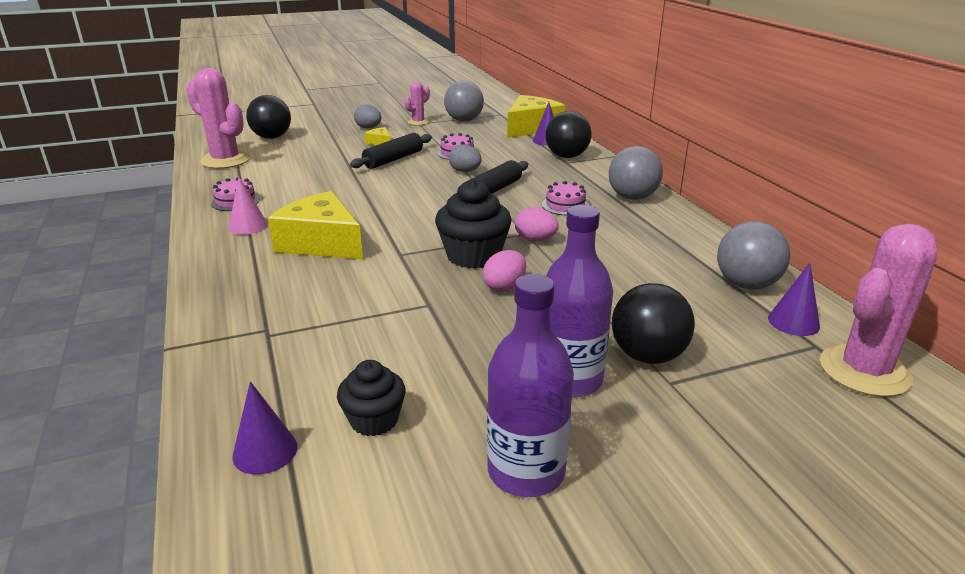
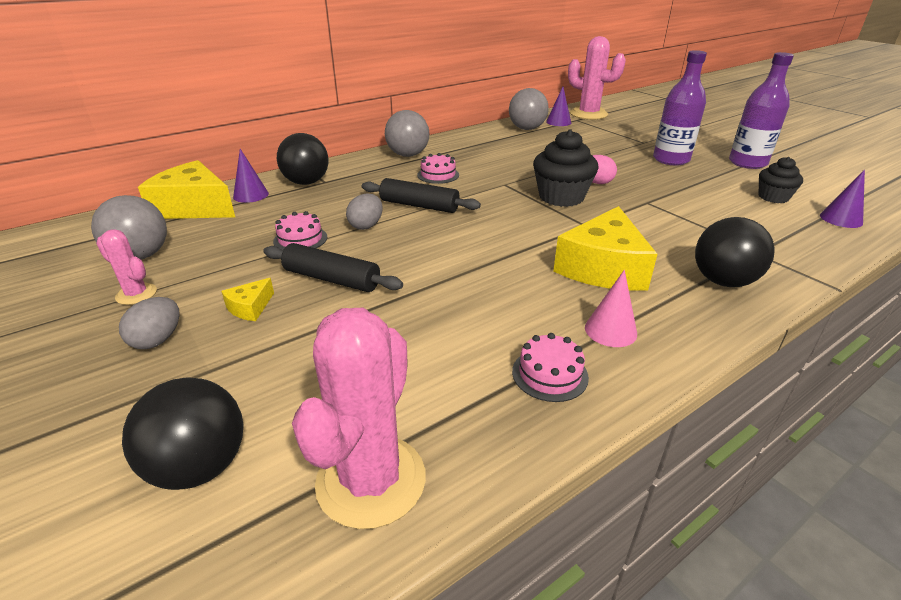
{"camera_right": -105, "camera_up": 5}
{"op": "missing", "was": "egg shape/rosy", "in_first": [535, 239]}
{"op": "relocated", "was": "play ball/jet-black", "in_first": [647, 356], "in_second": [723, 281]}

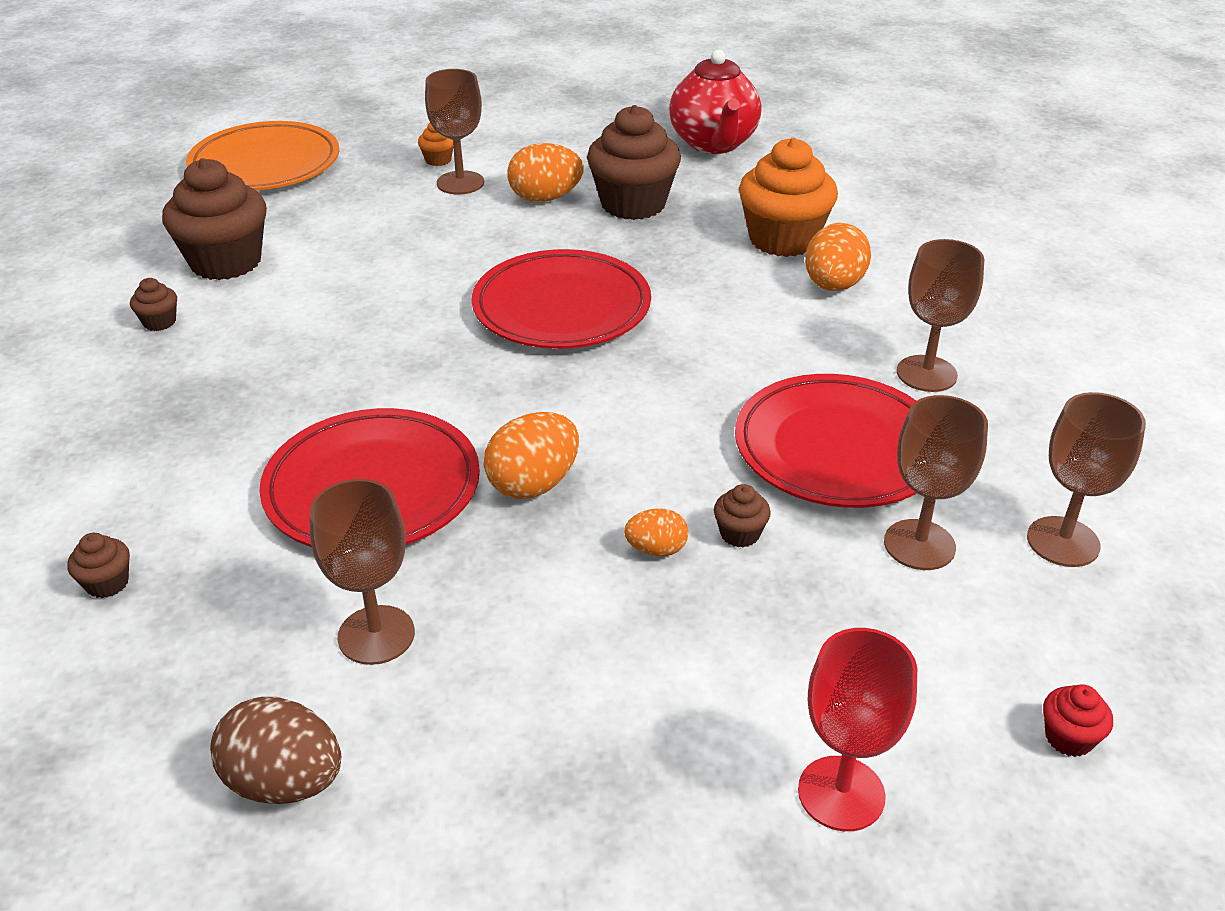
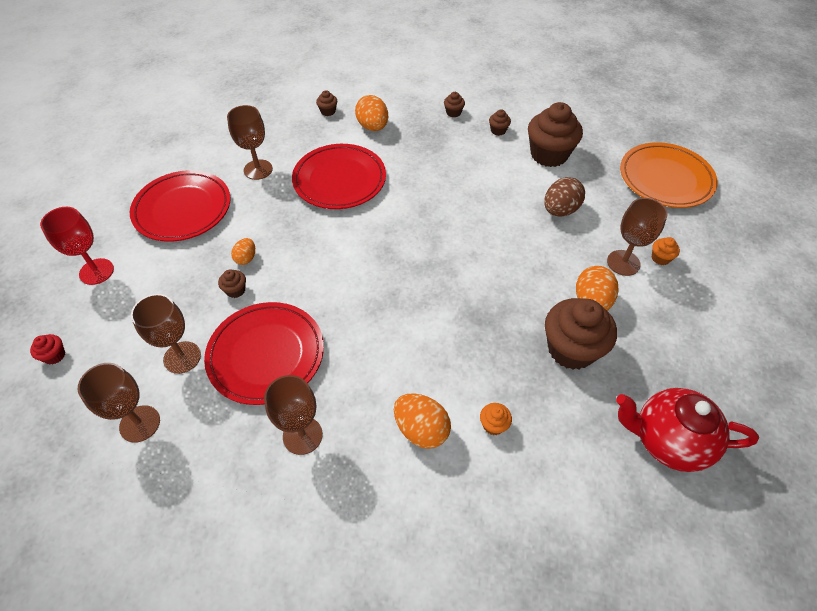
{"camera_right": 110, "camera_up": 15}
{"op": "appeared", "now": "fairy cake/dark brown", "in_second": [453, 112]}
{"op": "relocated", "was": "egg shape/dark brown", "in_first": [285, 782], "in_second": [560, 210]}
{"op": "relocated", "was": "plate/red", "in_first": [561, 308], "in_second": [183, 209]}
{"op": "relocated", "was": "egg shape/orange", "in_first": [533, 484], "in_second": [373, 127]}
{"op": "size", "was": "fairy cake/orange", "in_first": [783, 239], "in_second": [493, 425], "ratio": 0.43}

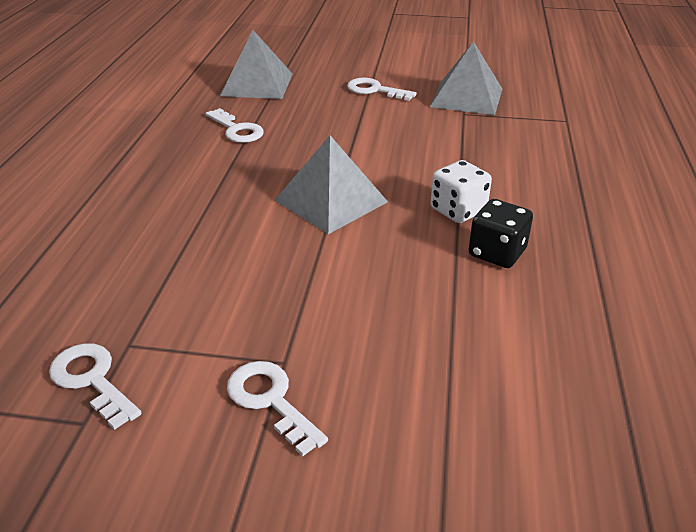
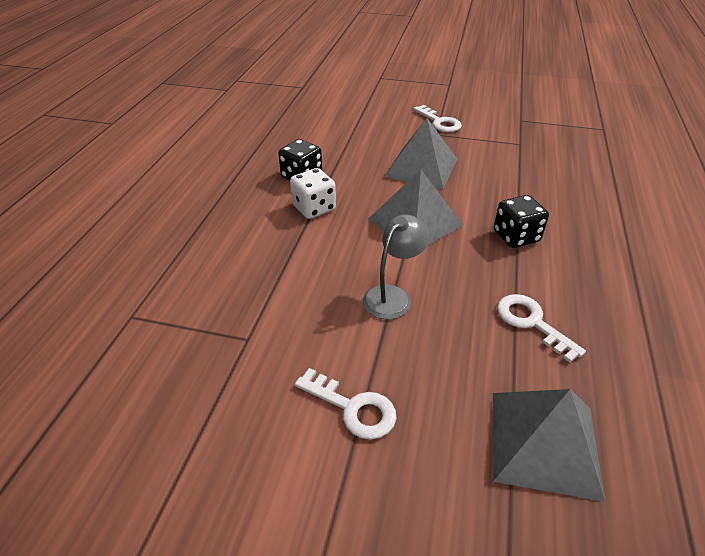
{"camera_right": -175, "camera_up": 5}
{"op": "missing", "was": "latchkey/pure white", "in_first": [92, 379]}
{"op": "appeared", "now": "desk lamp/ash-grey", "in_second": [393, 296]}
{"op": "appeared", "now": "game die/jet-black", "in_second": [516, 236]}
{"op": "relocated", "was": "pyramid/ash-grey", "in_first": [466, 97], "in_second": [421, 167]}

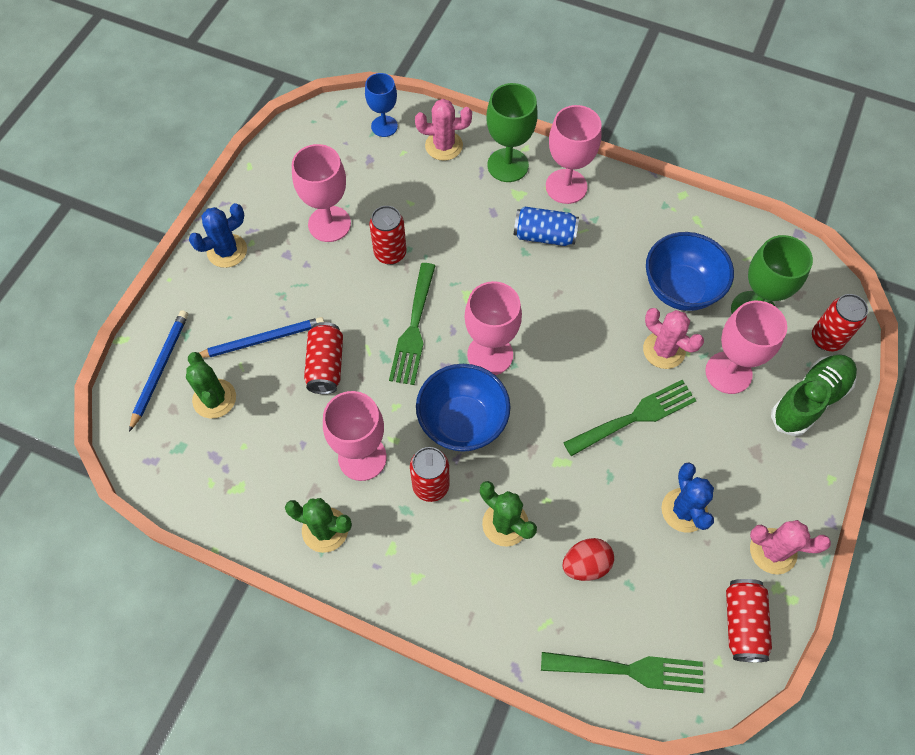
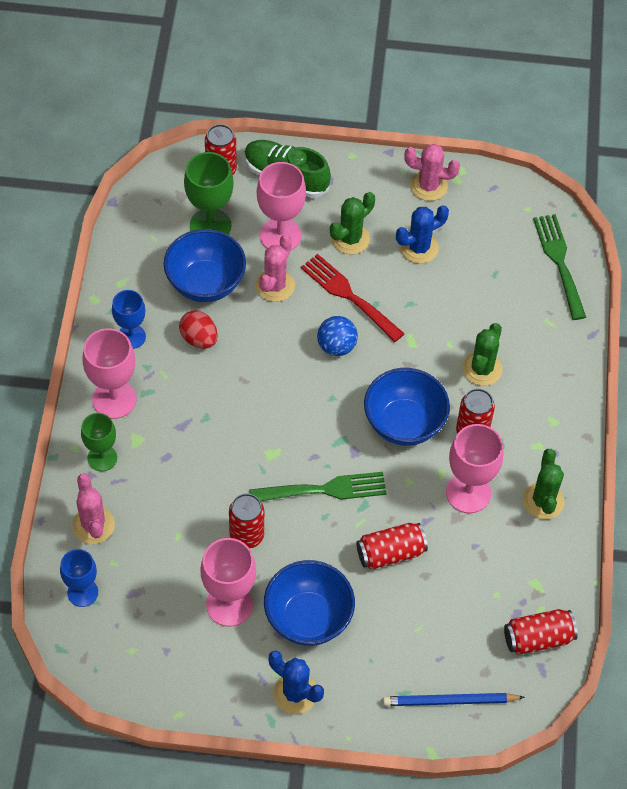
{"camera_right": -110, "camera_up": -5}
{"op": "missing", "was": "wooden pencil/blue", "in_first": [262, 340]}
{"op": "missing", "was": "goblet/rosy", "in_first": [490, 354]}
{"op": "missing", "was": "can/blue", "in_first": [544, 235]}
{"op": "appeared", "now": "goblet/blue", "in_second": [131, 336]}
{"op": "appeared", "now": "serving bowl/blue", "in_second": [308, 618]}
{"op": "appeared", "now": "play ball/blue", "in_second": [336, 346]}
{"op": "relocated", "was": "cactus/leaf-green", "in_first": [214, 399], "in_second": [350, 239]}
{"op": "relocated", "was": "egg shape/red", "in_first": [585, 564], "in_second": [199, 339]}
{"op": "relocated", "was": "can/red", "in_first": [742, 623], "in_second": [538, 638]}
{"op": "colour", "was": "table fork/leaf-green", "now": "table fork/red", "in_first": [635, 417], "in_second": [348, 295]}
{"op": "spun", "was": "cactus/rosy", "in_first": [773, 551], "in_second": [428, 186], "clockwise": -75}
{"op": "size", "was": "goblet/leaf-green", "in_first": [508, 165], "in_second": [102, 458], "ratio": 0.66}

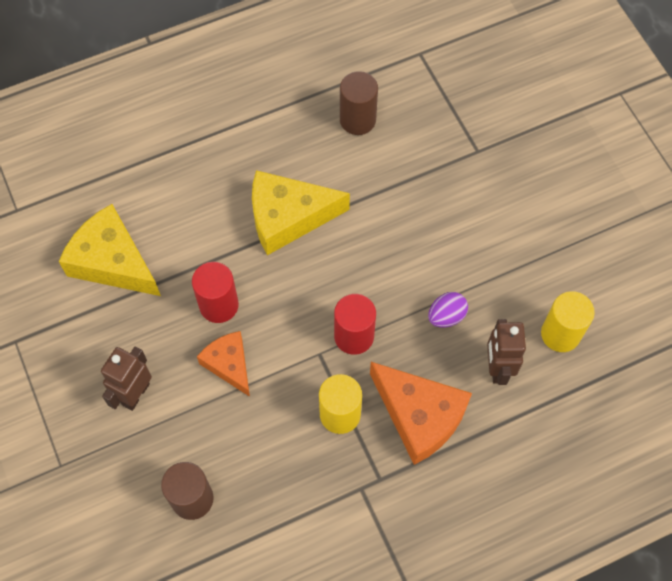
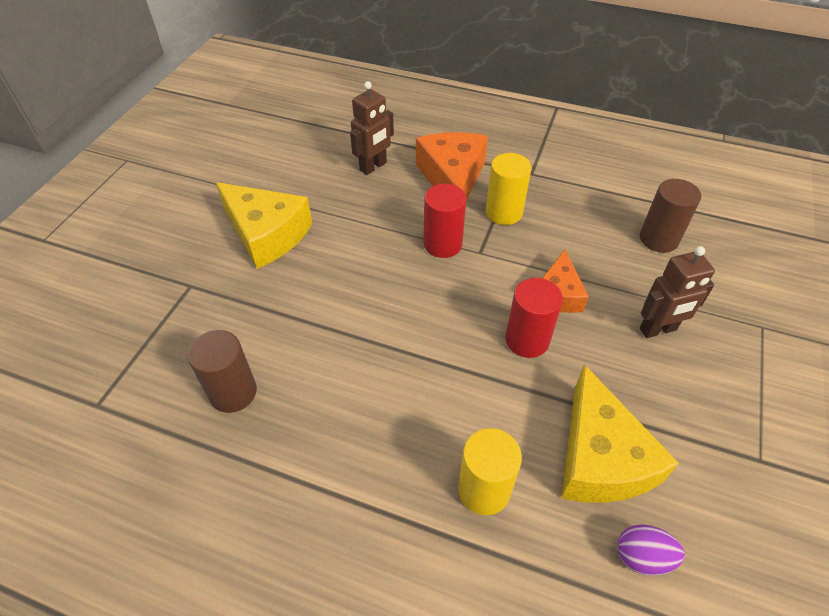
{"camera_right": -135, "camera_up": -15}
{"op": "relocated", "was": "cheese wedge/yellow", "in_first": [288, 217], "in_second": [266, 234]}
{"op": "relocated", "was": "egg shape/violet", "in_first": [446, 316], "in_second": [642, 557]}
{"op": "relocated", "was": "solid cylinder/yellow", "in_first": [560, 334], "in_second": [484, 490]}

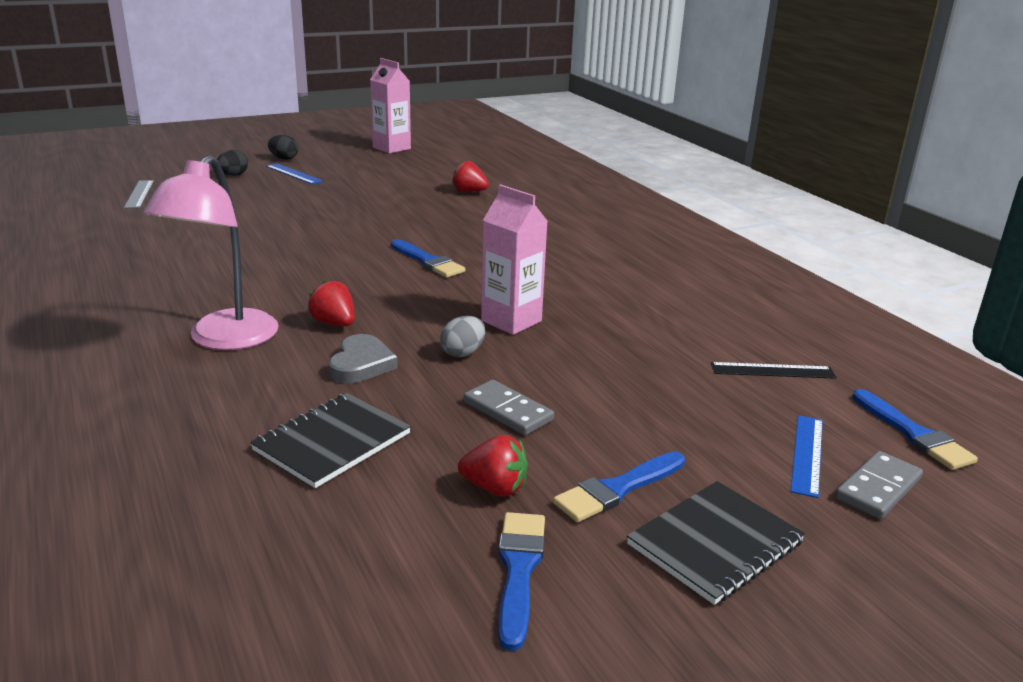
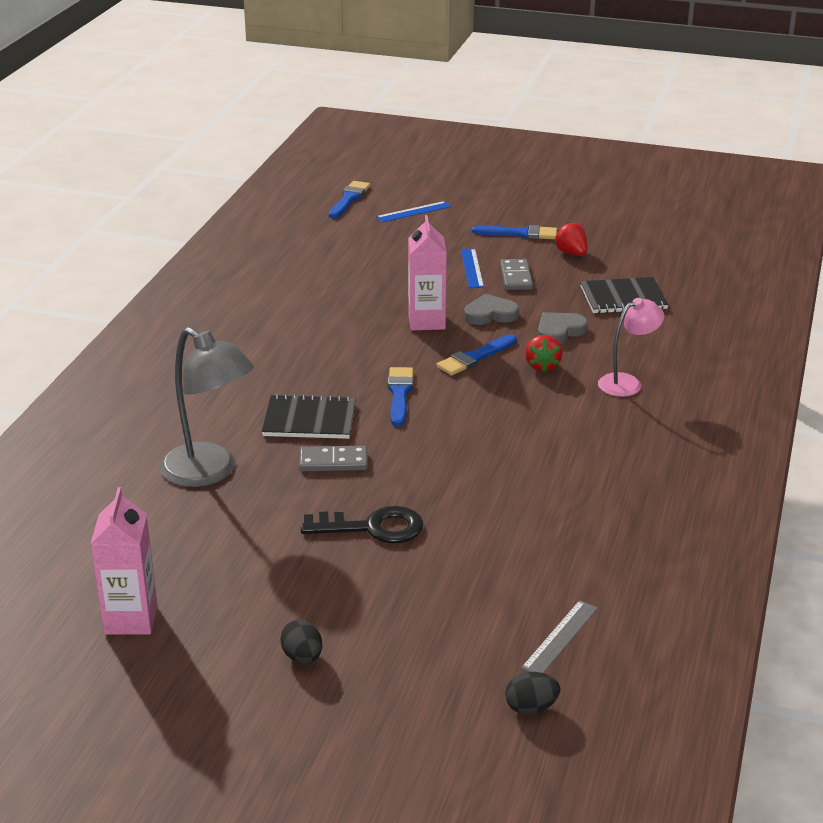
{"camera_right": -135, "camera_up": 5}
{"op": "missing", "was": "ruler/jet-black", "in_first": [772, 371]}
{"op": "appeared", "now": "latchkey/jet-black", "in_second": [373, 528]}
{"op": "relocated", "was": "egg shape/jet-black", "in_first": [233, 175], "in_second": [531, 708]}
{"op": "relocated", "was": "ruler/blue", "in_first": [294, 174], "in_second": [472, 268]}
{"op": "relocated", "was": "brush/blue", "in_first": [519, 570], "in_second": [474, 357]}
{"op": "relocated", "was": "exercise book/jet-black", "in_first": [715, 543], "in_second": [309, 420]}
{"op": "relocated", "was": "domino/ash-grey", "in_first": [878, 488], "in_second": [333, 462]}
{"op": "exchanged", "was": "egg shape/ash-grey", "now": "love heart/ash-grey", "in_first": [463, 353], "in_second": [490, 314]}
{"op": "exchanged", "was": "berry/red", "now": "desk lamp/ash-grey", "in_first": [469, 192], "in_second": [209, 472]}
{"op": "size", "was": "desk lamp/rosy", "in_first": [224, 339], "in_second": [627, 383], "ratio": 0.63}

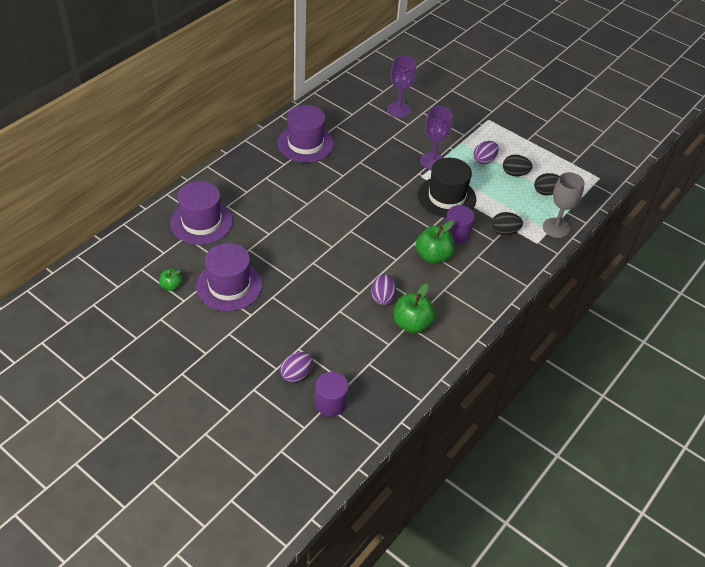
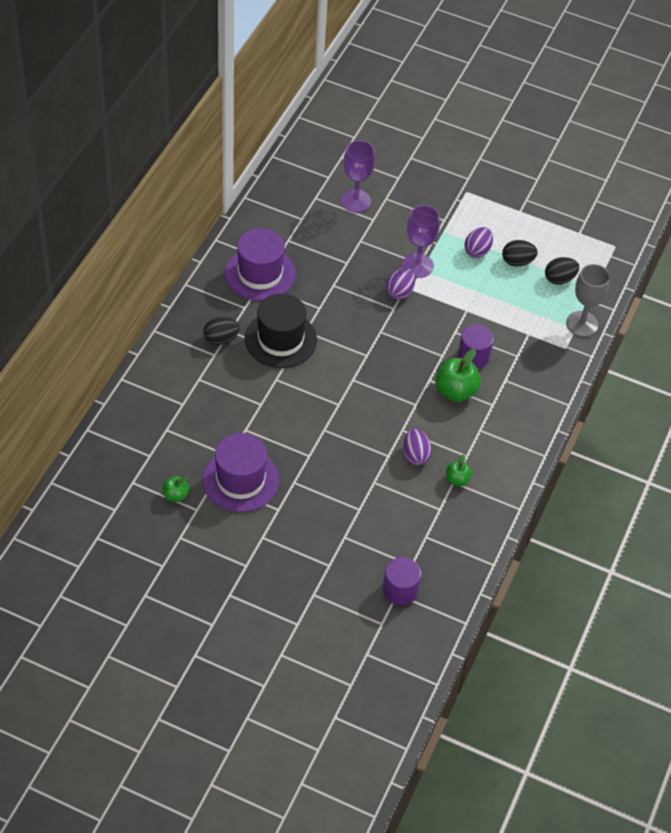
{"camera_right": -15, "camera_up": 5}
{"op": "missing", "was": "hat/violet", "in_first": [201, 222]}
{"op": "relocated", "was": "egg shape/violet", "in_first": [296, 374], "in_second": [399, 292]}
{"op": "relocated", "was": "hat/jet-black", "in_first": [446, 197], "in_second": [280, 339]}
{"op": "relocated", "was": "egg shape/jet-black", "in_first": [504, 231], "in_second": [221, 339]}
{"op": "size", "was": "toy apple/leaf-green", "in_first": [412, 324], "in_second": [457, 479], "ratio": 0.56}

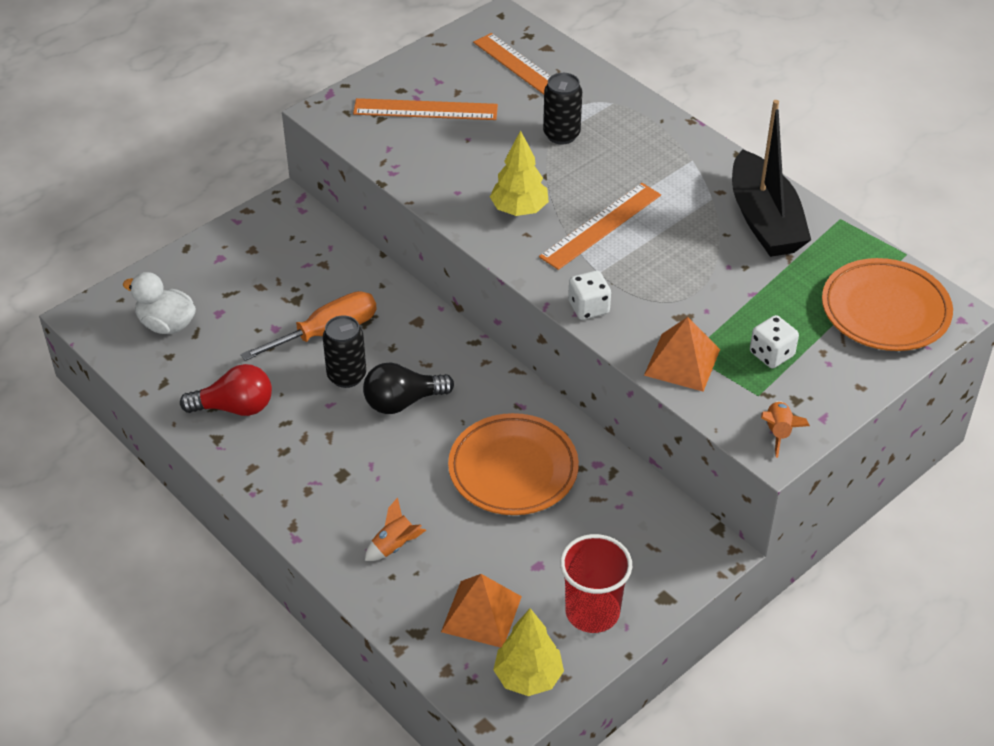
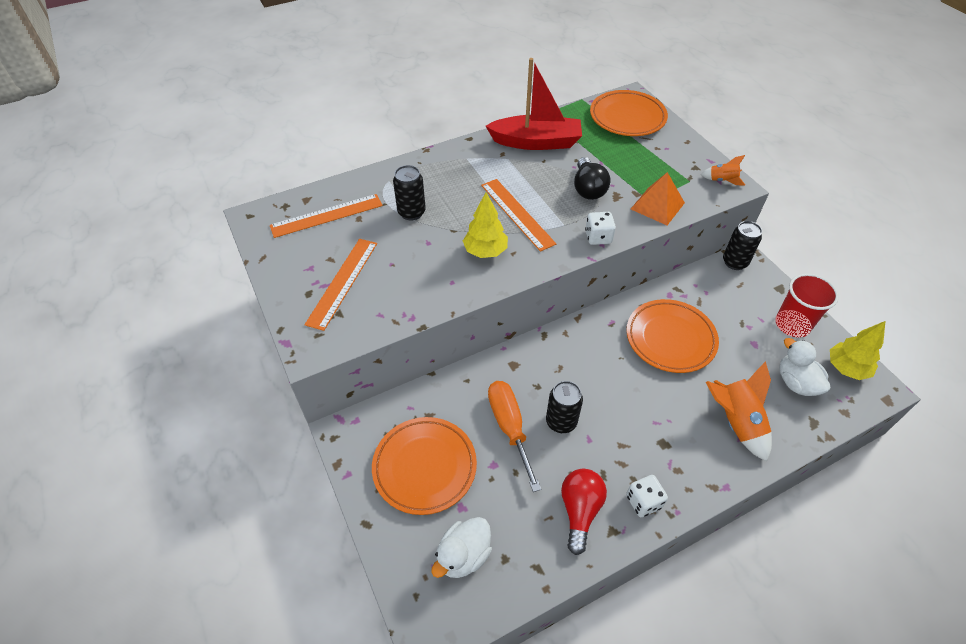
{"camera_right": -75, "camera_up": 5}
{"op": "appeared", "now": "plate/orange", "in_second": [425, 467]}
{"op": "appeared", "now": "can/jet-black", "in_second": [734, 262]}
{"op": "relocated", "was": "light bulb/jet-black", "in_first": [403, 402], "in_second": [588, 189]}
{"op": "relocated", "was": "game die/pure white", "in_first": [771, 354], "in_second": [643, 502]}
{"op": "exchanged", "was": "pyramid/orange", "now": "duck/pure white", "in_first": [481, 614], "in_second": [796, 382]}
{"op": "colour", "was": "sailboat/jet-black", "now": "sailboat/red", "in_first": [764, 220], "in_second": [536, 142]}
{"op": "size", "was": "rocket/orange", "in_first": [394, 545], "in_second": [735, 422], "ratio": 1.85}

